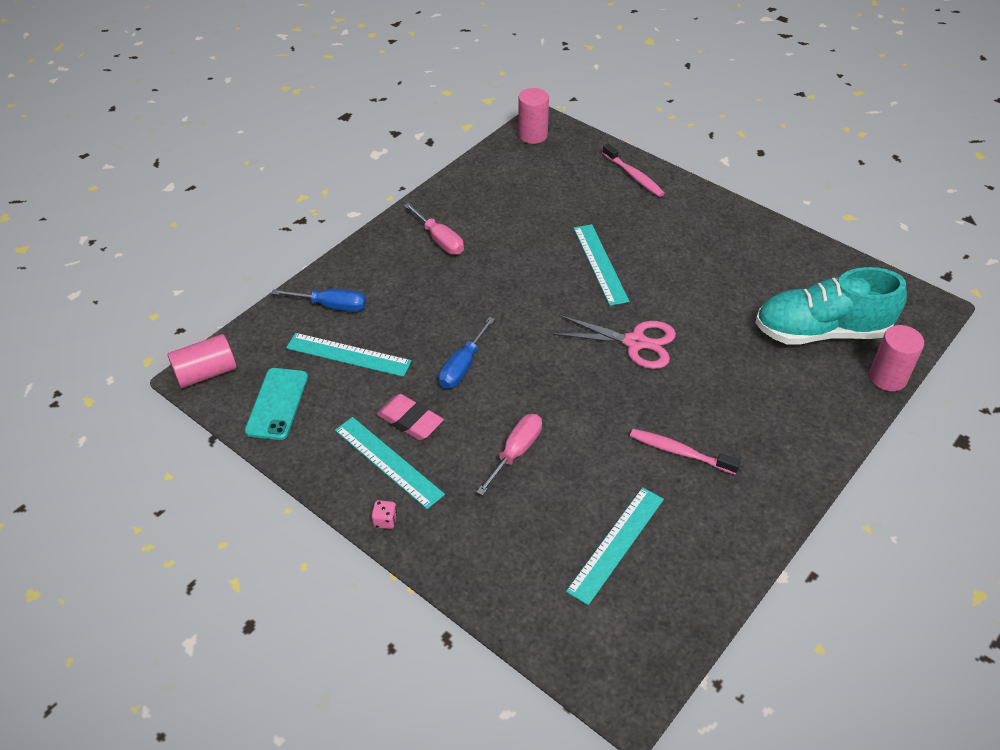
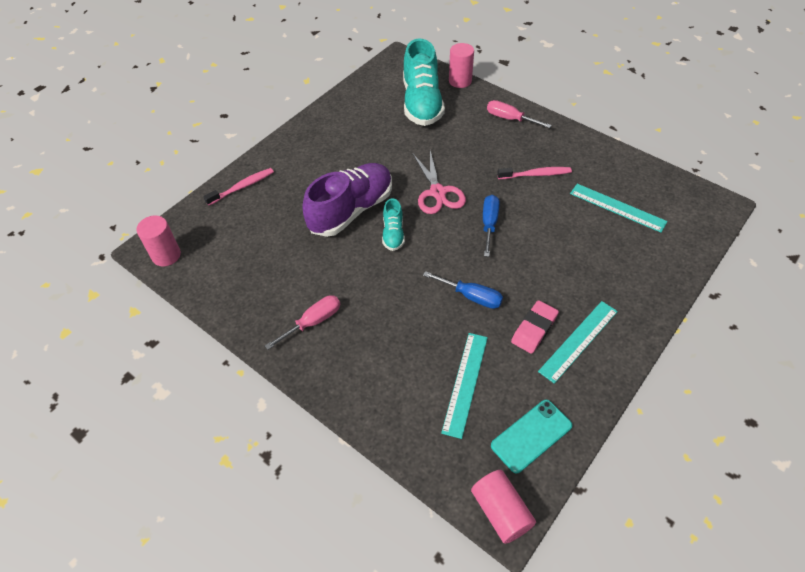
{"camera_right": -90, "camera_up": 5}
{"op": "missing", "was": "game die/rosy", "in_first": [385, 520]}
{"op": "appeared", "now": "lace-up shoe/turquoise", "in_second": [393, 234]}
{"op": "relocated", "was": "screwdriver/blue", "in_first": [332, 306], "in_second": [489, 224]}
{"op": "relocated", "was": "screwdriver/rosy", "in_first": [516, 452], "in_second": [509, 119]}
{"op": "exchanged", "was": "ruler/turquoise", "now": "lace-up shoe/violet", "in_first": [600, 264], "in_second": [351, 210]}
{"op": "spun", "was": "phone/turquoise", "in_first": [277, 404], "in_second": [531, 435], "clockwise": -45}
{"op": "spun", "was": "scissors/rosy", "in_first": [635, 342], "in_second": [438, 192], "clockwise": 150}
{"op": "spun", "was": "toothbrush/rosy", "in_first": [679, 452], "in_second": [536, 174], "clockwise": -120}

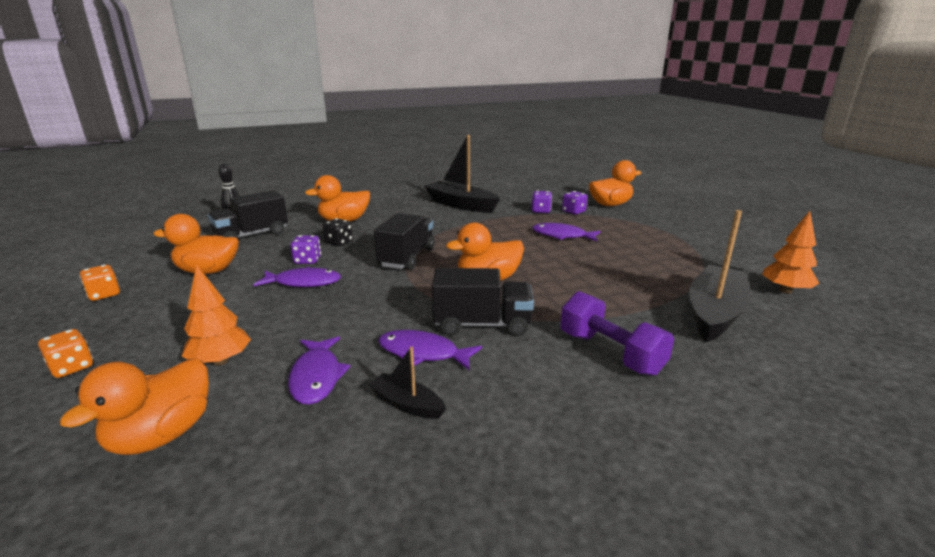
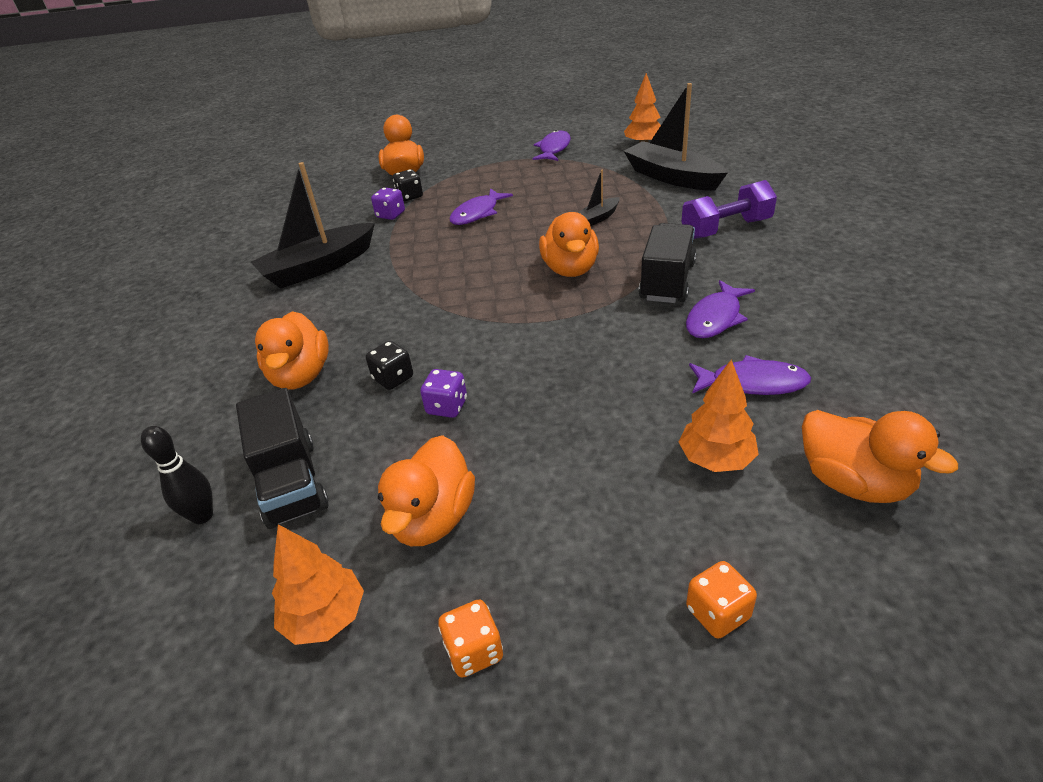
{"camera_right": -70, "camera_up": 15}
{"op": "missing", "was": "truck/jet-black", "in_first": [407, 258]}
{"op": "appeared", "now": "fir tree/orange", "in_second": [326, 617]}
{"op": "relocated", "was": "fish/violet", "in_first": [303, 282], "in_second": [554, 149]}
{"op": "relocated", "was": "sailboat/jet-black", "in_first": [407, 404], "in_second": [597, 218]}
{"op": "colour", "was": "game die/violet", "now": "game die/jet-black", "in_first": [573, 212], "in_second": [410, 196]}

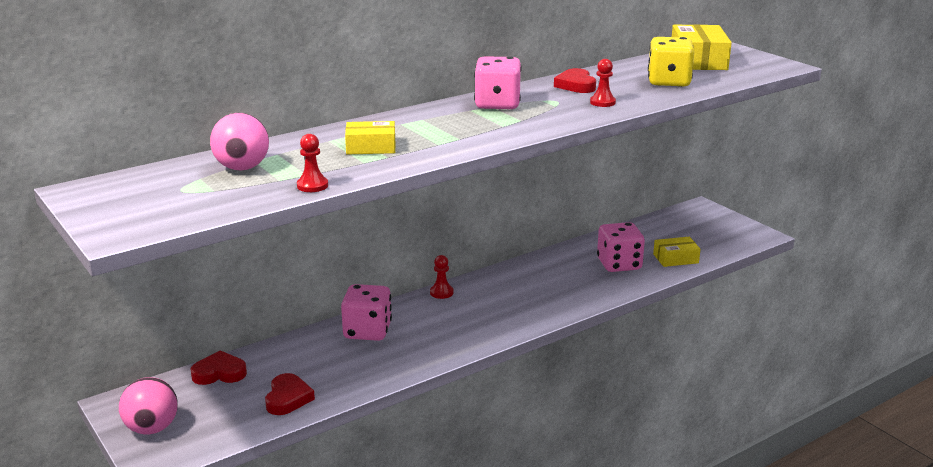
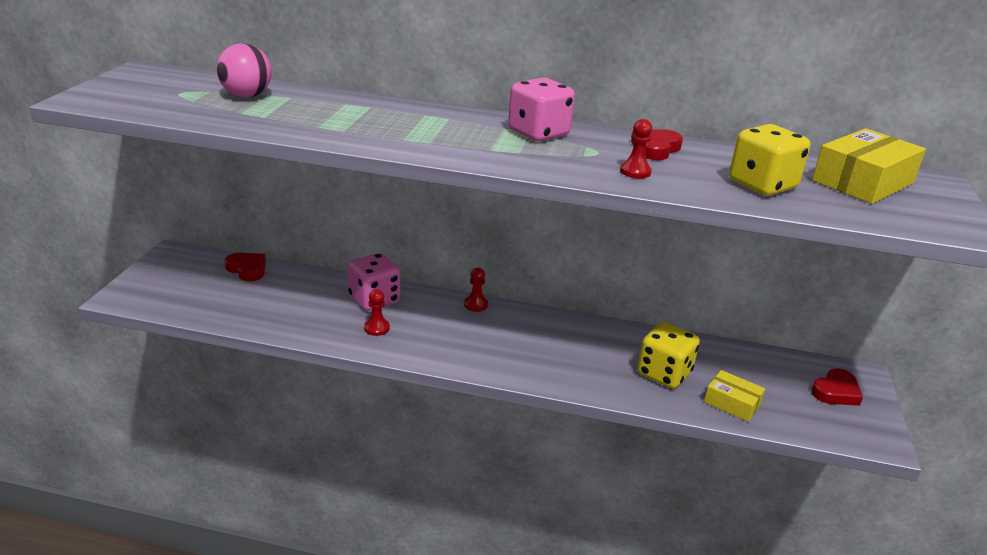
{"camera_right": 45, "camera_up": 5}
{"op": "missing", "was": "play ball/rosy", "in_first": [152, 428]}
{"op": "missing", "was": "box/yellow", "in_first": [371, 147]}
{"op": "relocated", "was": "love heart/red", "in_first": [288, 398], "in_second": [836, 392]}
{"op": "relocated", "was": "pawn/red", "in_first": [312, 186], "in_second": [377, 328]}
{"op": "colour", "was": "game die/rosy", "now": "game die/yellow", "in_first": [619, 264], "in_second": [664, 373]}

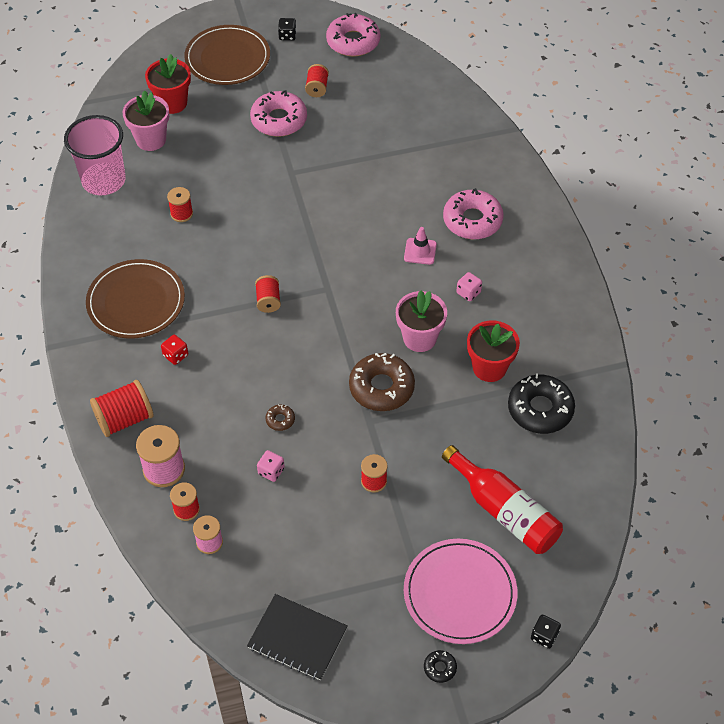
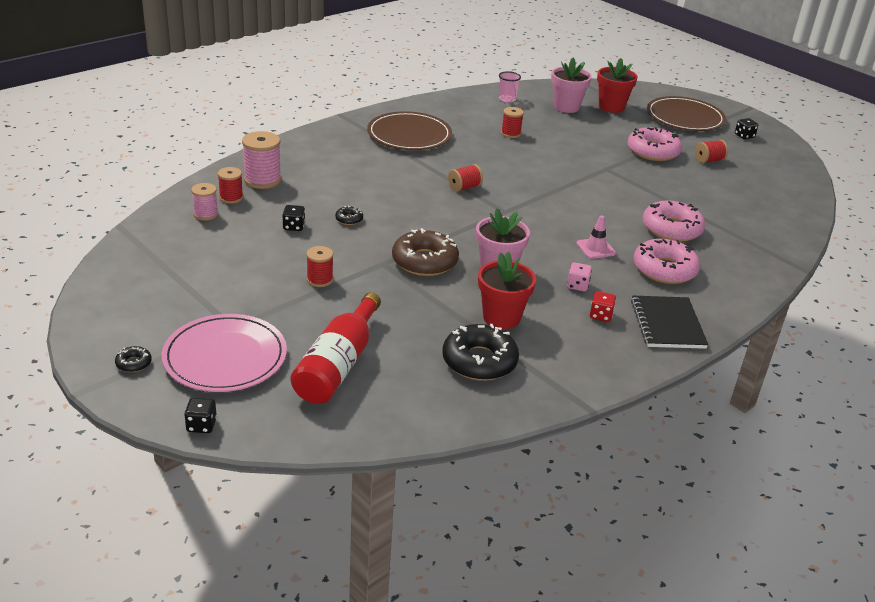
{"camera_right": 60, "camera_up": -20}
{"op": "missing", "was": "spool/red", "in_first": [124, 419]}
{"op": "relocated", "was": "game die/red", "in_first": [175, 355], "in_second": [600, 315]}
{"op": "relocated", "was": "exercise book/jet-black", "in_first": [297, 638], "in_second": [667, 324]}
{"op": "relocated", "was": "doughnut/rosy", "in_first": [353, 41], "in_second": [671, 229]}
{"op": "colour", "was": "game die/rosy", "now": "game die/jet-black", "in_first": [271, 471], "in_second": [294, 226]}
{"op": "colour", "was": "doughnut/dark brown", "now": "doughnut/jet-black", "in_first": [280, 420], "in_second": [349, 219]}
{"op": "size", "was": "tumbler/rosy", "in_first": [104, 181], "in_second": [507, 99], "ratio": 0.46}

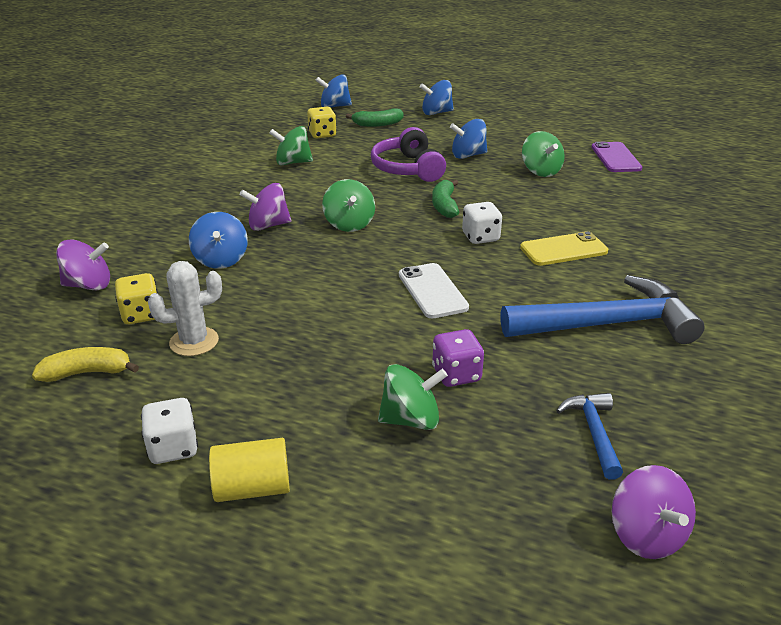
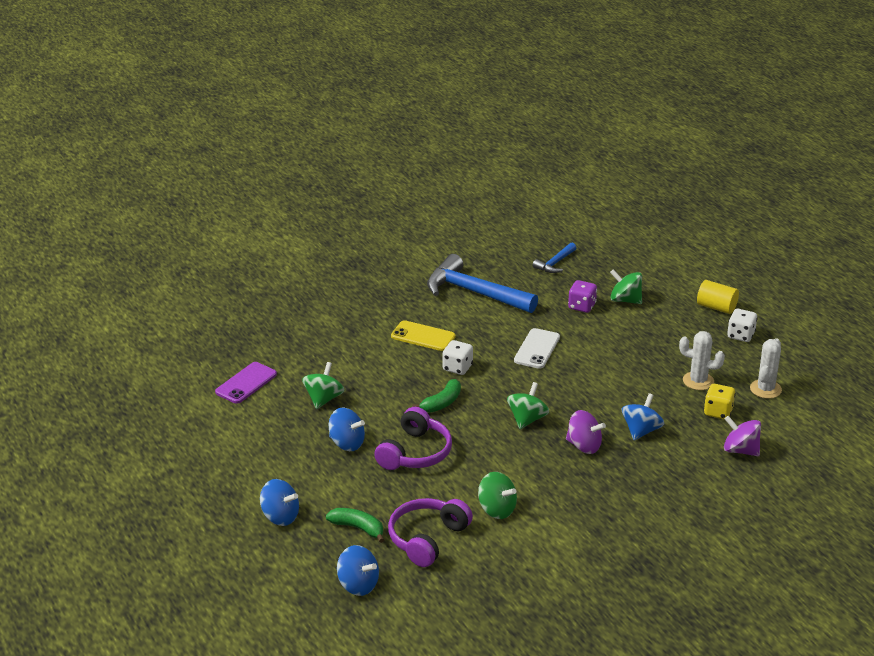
{"camera_right": -140, "camera_up": 0}
{"op": "missing", "was": "whirligig/violet", "in_first": [646, 535]}
{"op": "exchanged", "was": "toy banana/yellow", "now": "cactus/pure white", "in_first": [87, 373], "in_second": [765, 389]}
{"op": "exchanged", "was": "game die/yellow", "now": "headset/violet", "in_first": [322, 135], "in_second": [427, 539]}

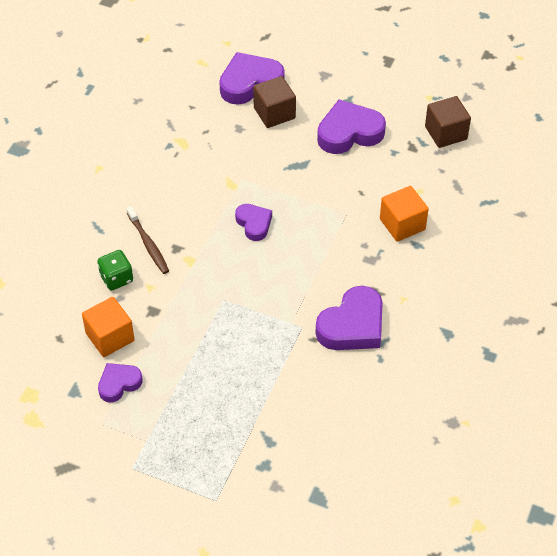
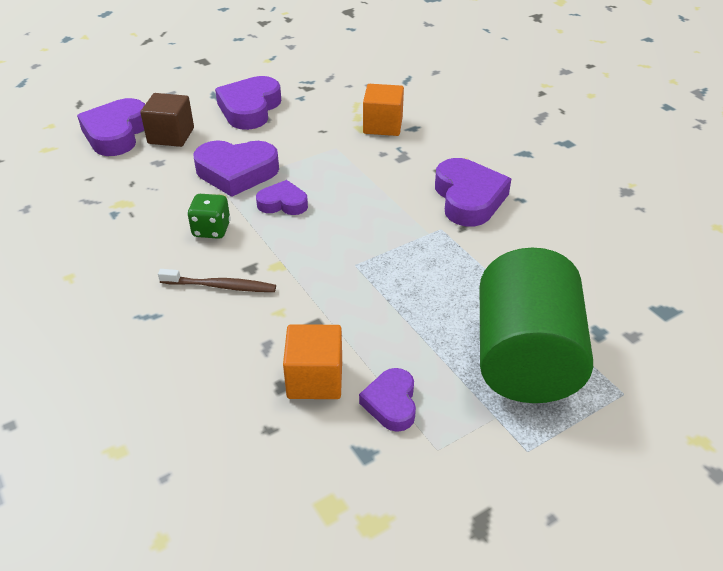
{"camera_right": -55, "camera_up": -10}
{"op": "missing", "was": "solid cube/dark brown", "in_first": [446, 133]}
{"op": "appeared", "now": "love heart/violet", "in_second": [236, 172]}
{"op": "appeared", "now": "solid cylinder/leaf-green", "in_second": [525, 358]}
{"op": "relocated", "was": "game die/leaf-green", "in_first": [116, 278], "in_second": [211, 230]}

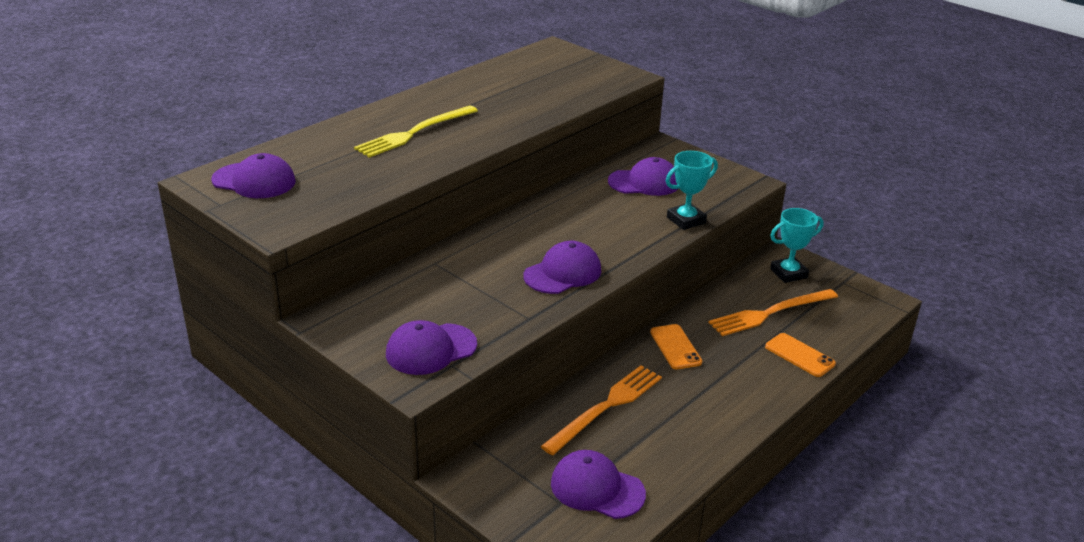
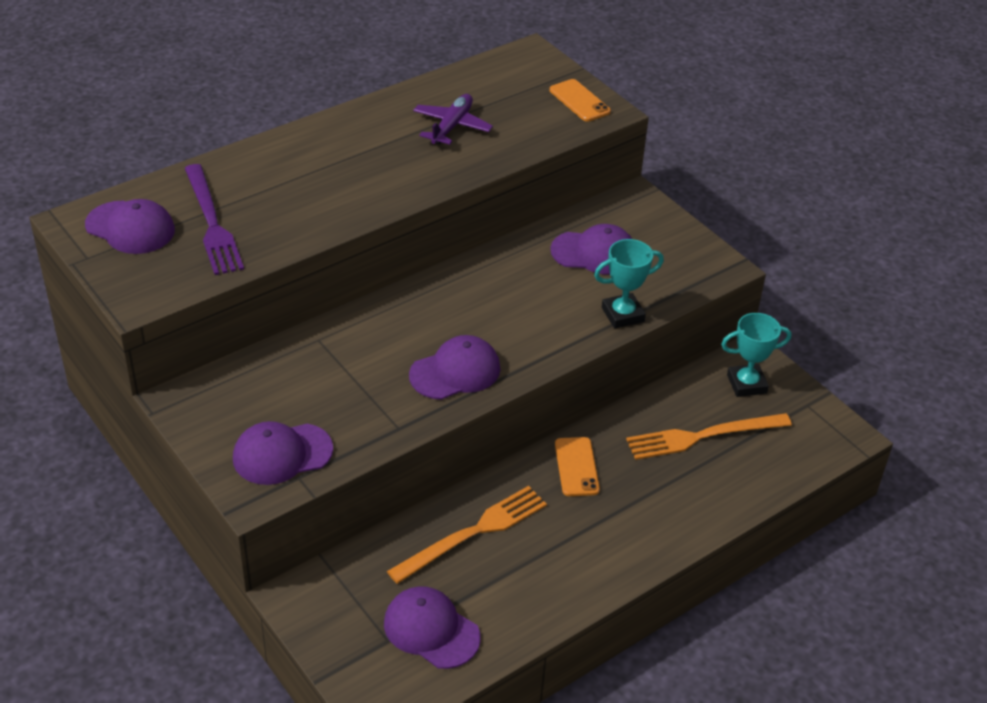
{"camera_right": 10, "camera_up": 10}
{"op": "missing", "was": "table fork/yellow", "in_first": [414, 133]}
{"op": "appeared", "now": "table fork/violet", "in_second": [212, 223]}
{"op": "appeared", "now": "plane/violet", "in_second": [452, 126]}
{"op": "relocated", "was": "phone/orange", "in_first": [799, 355], "in_second": [579, 101]}

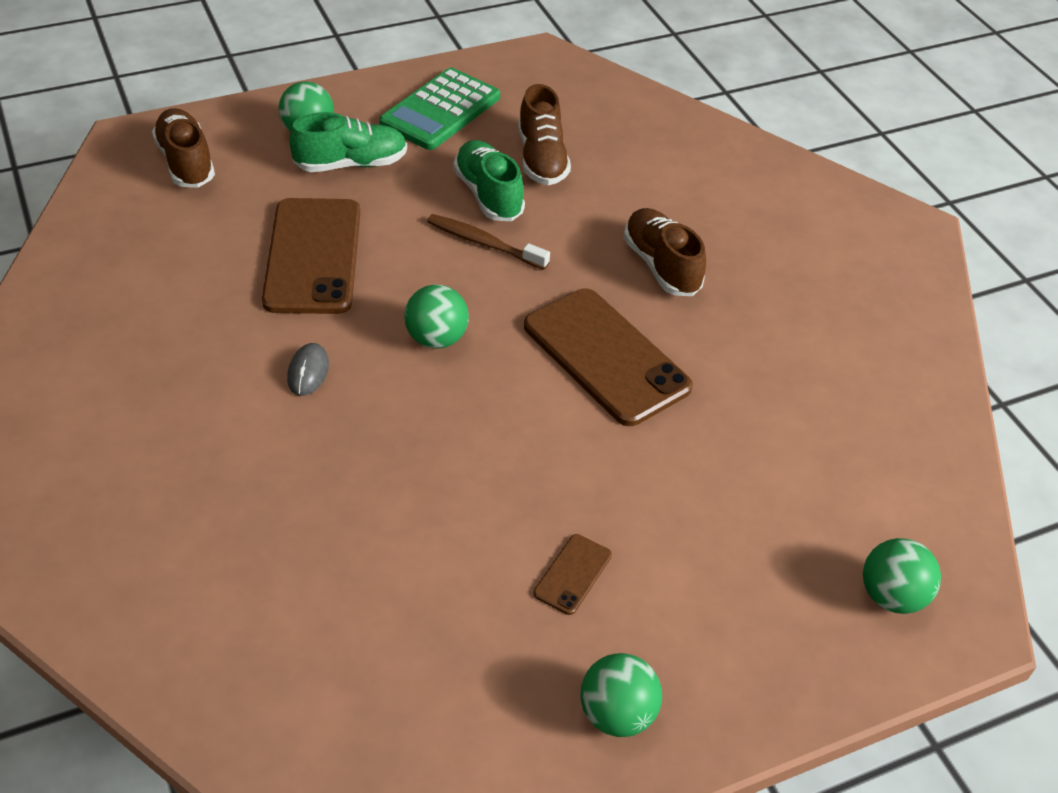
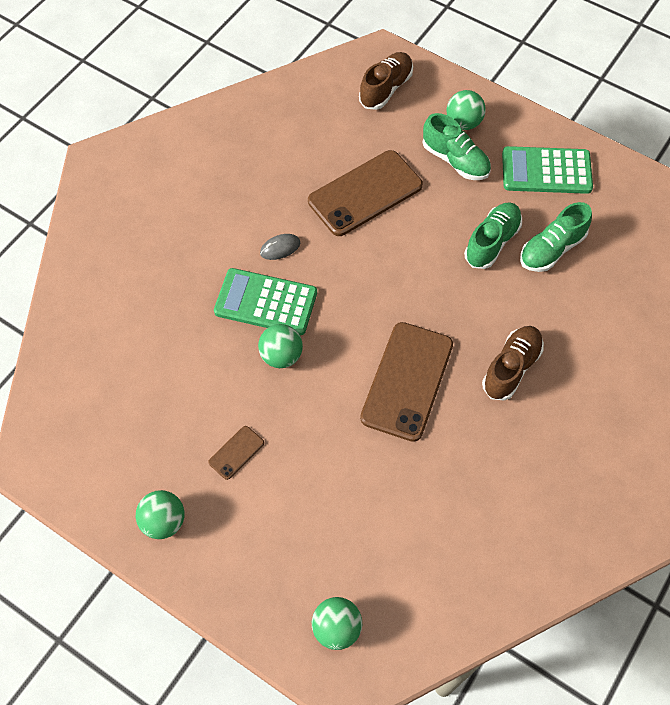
{"camera_right": 60, "camera_up": 15}
{"op": "missing", "was": "toothbrush/dark brown", "in_first": [484, 243]}
{"op": "appeared", "now": "adding machine/leaf-green", "in_second": [266, 302]}
{"op": "relocated", "was": "play ball/leaf-green", "in_first": [436, 339], "in_second": [281, 356]}
{"op": "colour", "was": "lace-up shoe/dark brown", "now": "lace-up shoe/leaf-green", "in_first": [541, 159], "in_second": [552, 249]}
{"op": "spun", "was": "phone/dark brown", "in_first": [573, 574], "in_second": [236, 452], "clockwise": -45}

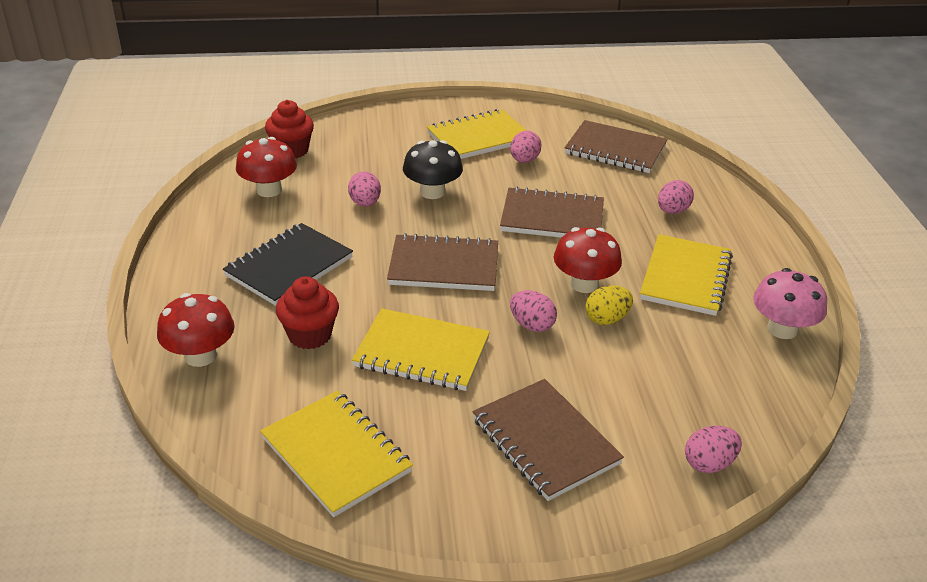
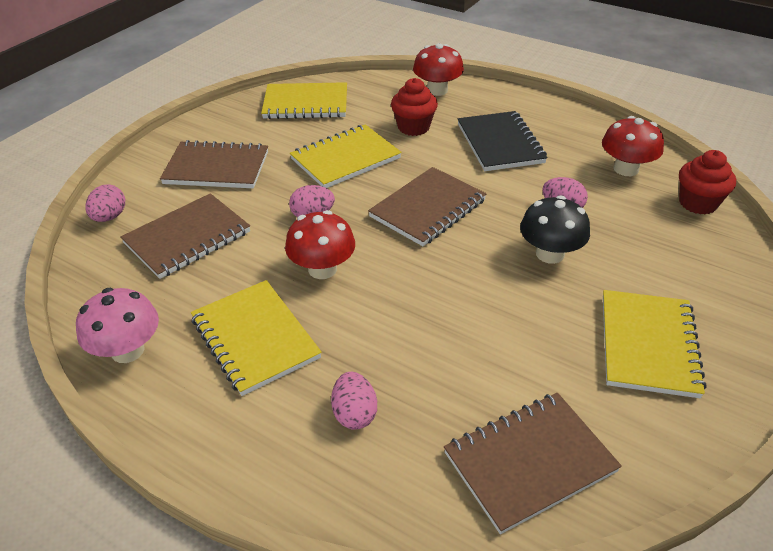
{"camera_right": 130, "camera_up": 5}
{"op": "missing", "was": "egg shape/rosy", "in_first": [524, 160]}
{"op": "missing", "was": "egg shape/yellow", "in_first": [606, 319]}
{"op": "relocated", "was": "exercise book/dark brown", "in_first": [552, 217], "in_second": [187, 238]}

